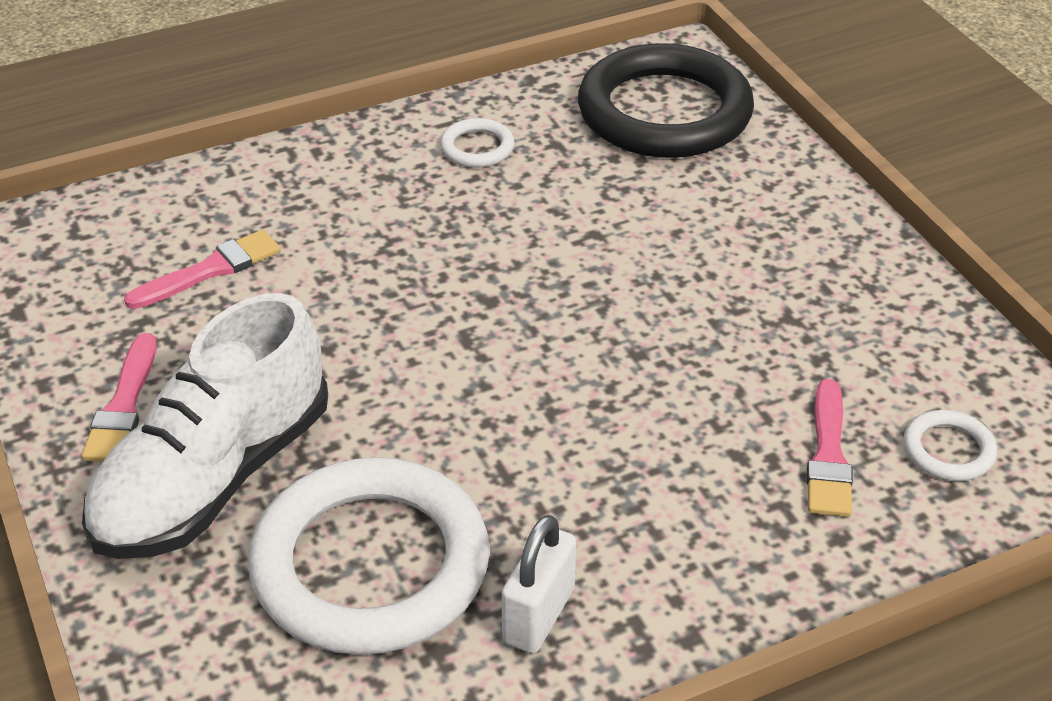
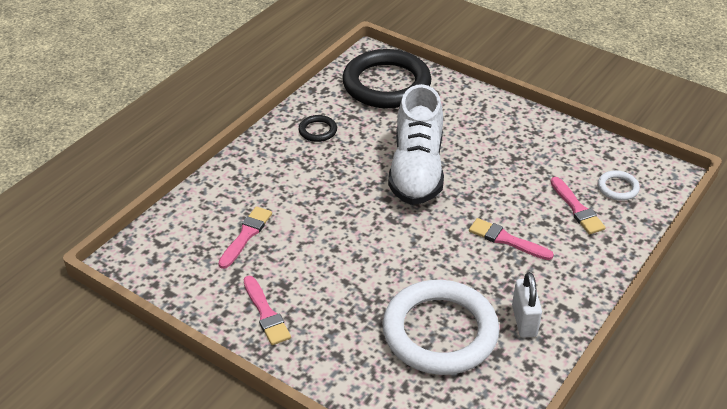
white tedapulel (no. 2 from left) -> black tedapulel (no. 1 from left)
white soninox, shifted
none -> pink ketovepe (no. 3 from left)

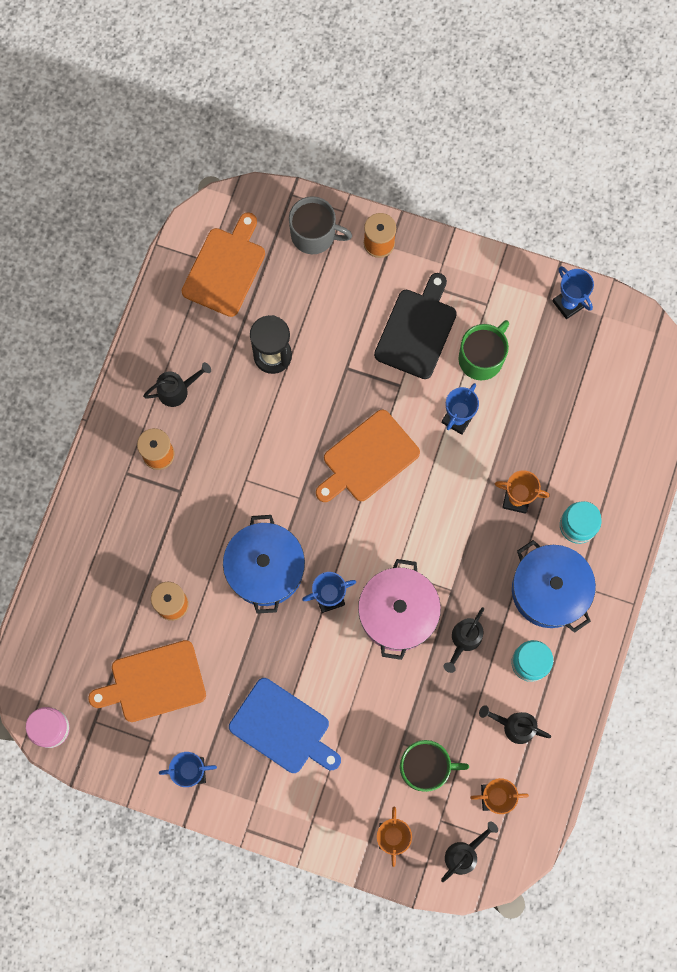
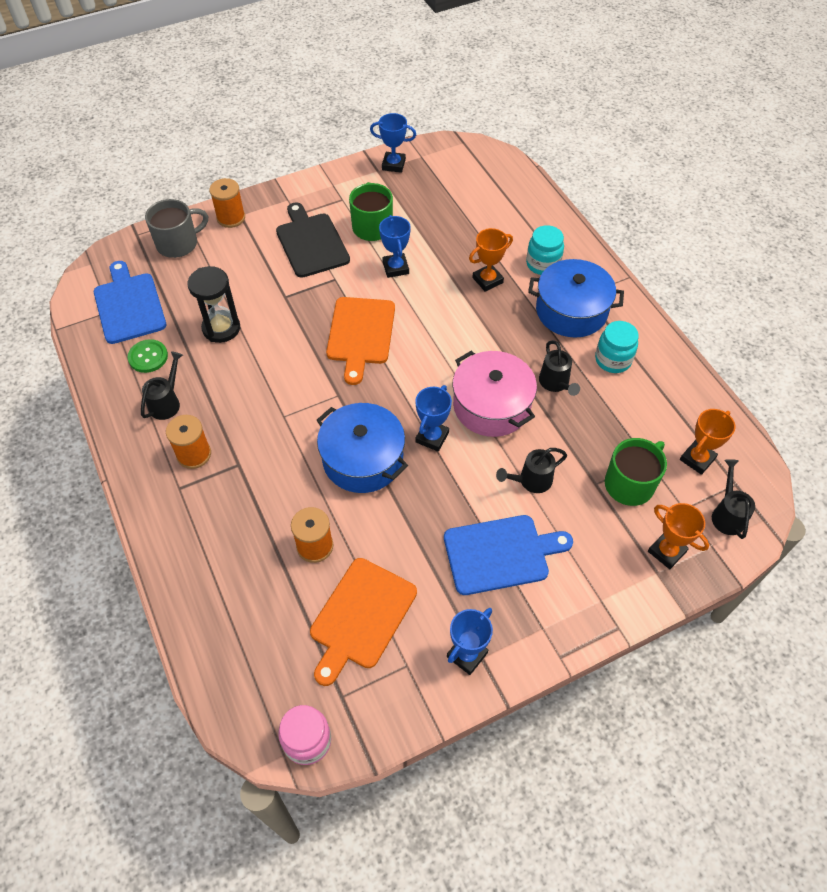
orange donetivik (no. 2 from left) -> blue donetivik (no. 1 from left)
none -> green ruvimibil
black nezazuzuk (no. 4 from left in the first image) -> black nezazuzuk (no. 2 from left), shifted

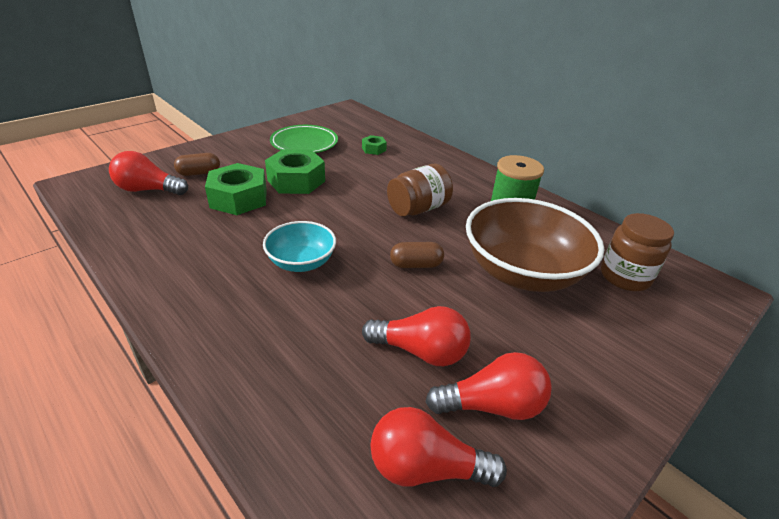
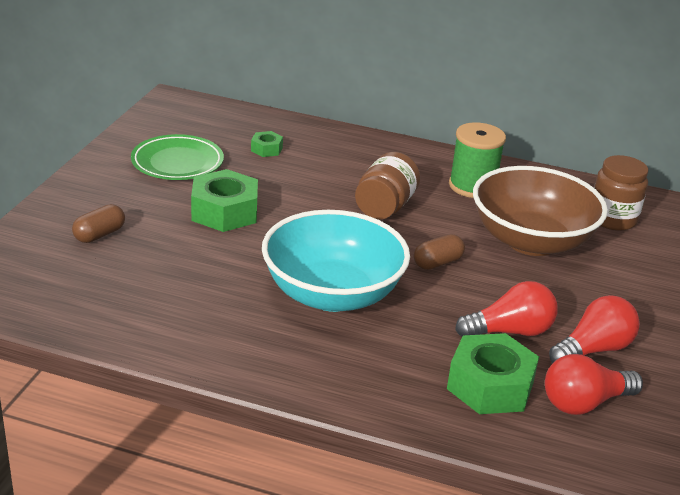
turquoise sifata, x1.84
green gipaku (no. 1 from left in the first image) -> green gipaku (no. 3 from left), shifted
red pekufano (no. 1 from left) -> none

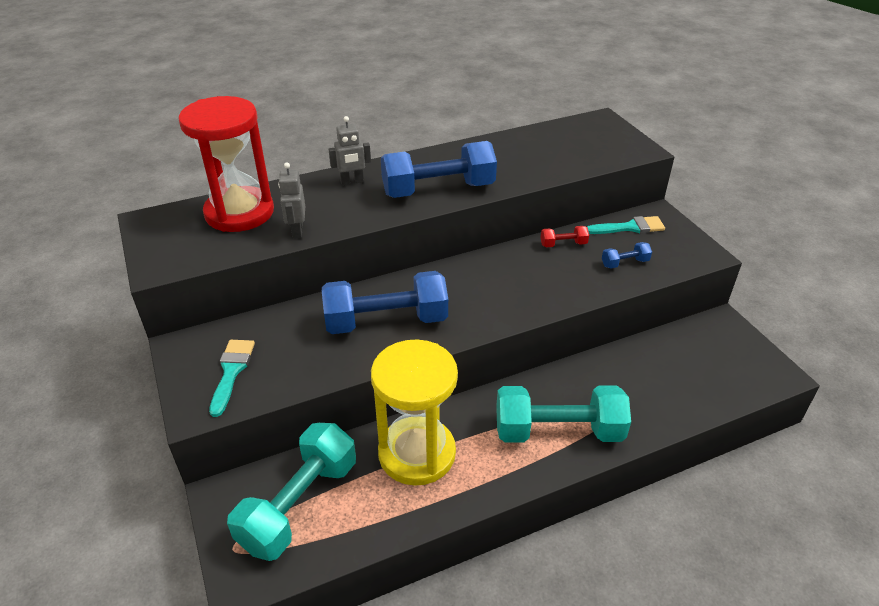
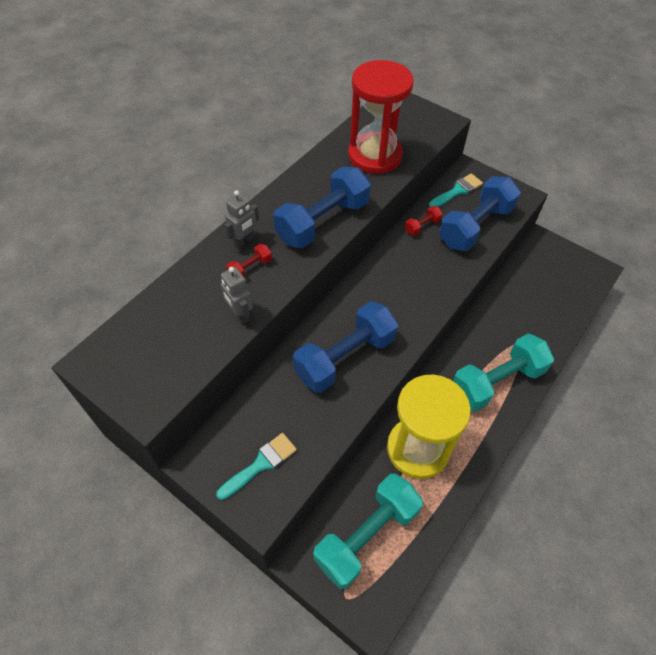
turquoise ketovepe (no. 1 from left), 75 degrees clockwise
none -> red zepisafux (no. 1 from left)
turquoise zepisafux (no. 1 from left), 45 degrees clockwise
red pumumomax, shifted
blue zepisafux (no. 3 from left), x2.33

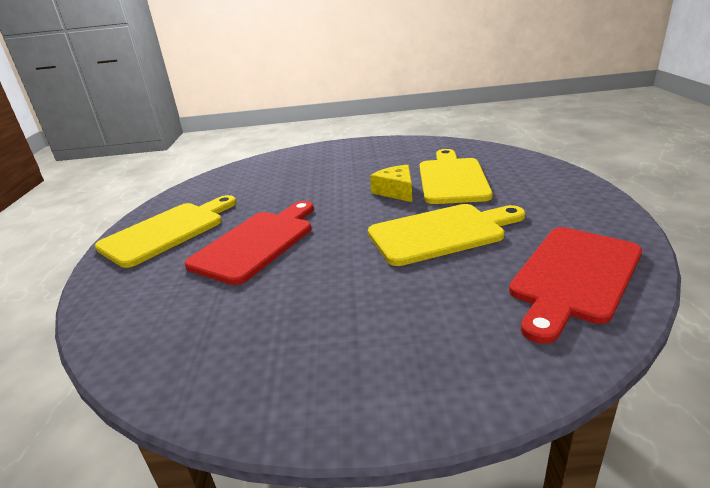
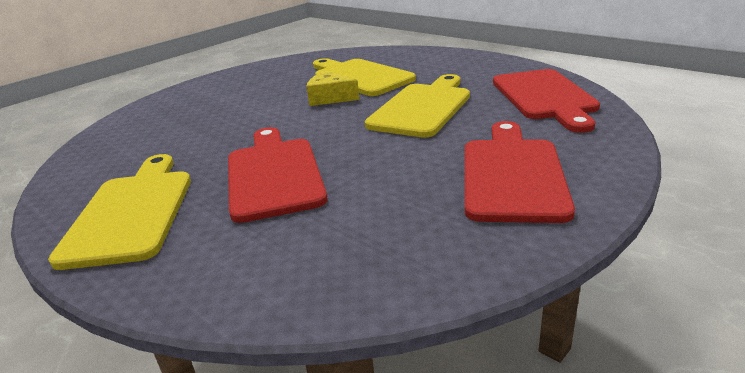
none -> red donetivik (no. 2 from left)

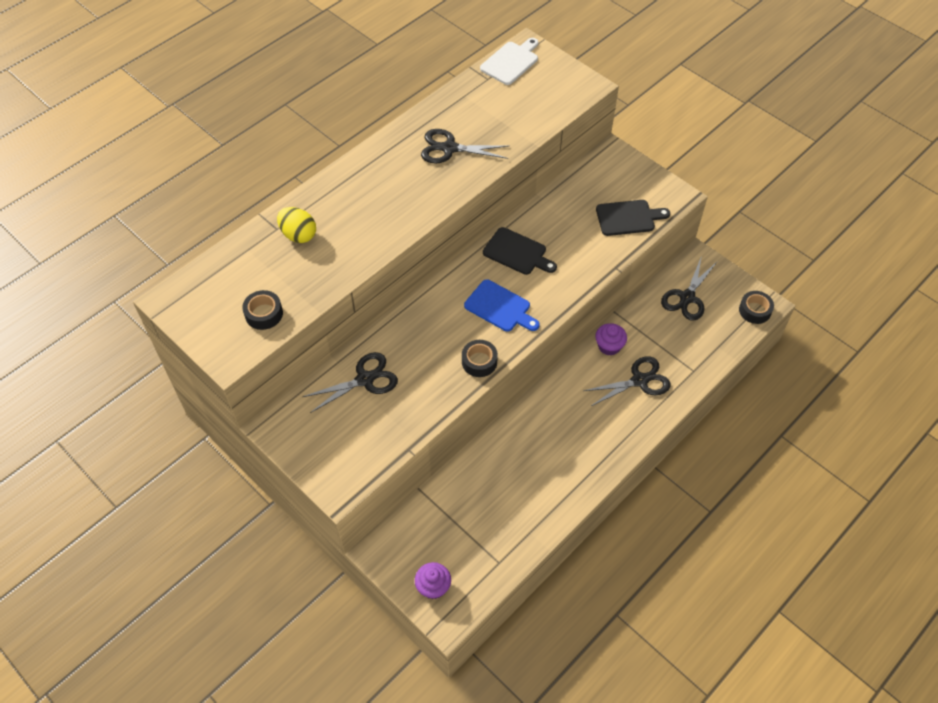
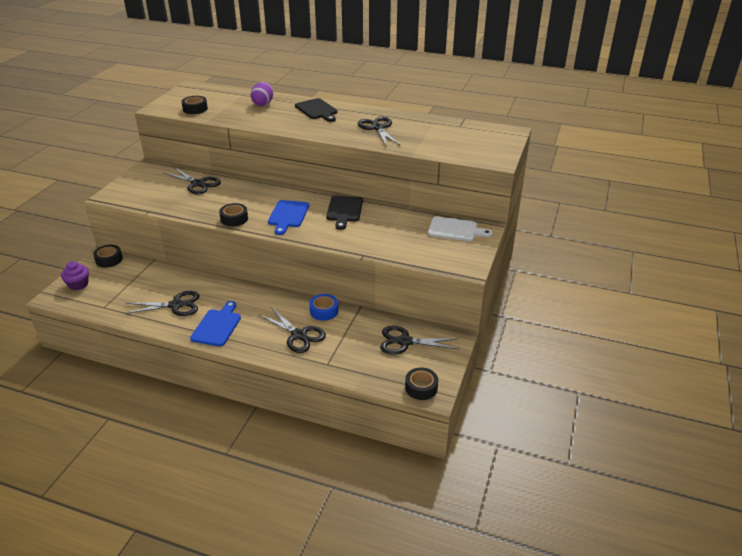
none -> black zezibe (no. 1 from left)
none -> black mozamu (no. 1 from left)
none -> blue donetivik (no. 1 from left)
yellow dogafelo -> purple dogafelo
black donetivik (no. 2 from left in the first image) -> black donetivik (no. 1 from left), shifted
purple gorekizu (no. 2 from left) -> blue zezibe
white donetivik, shifted

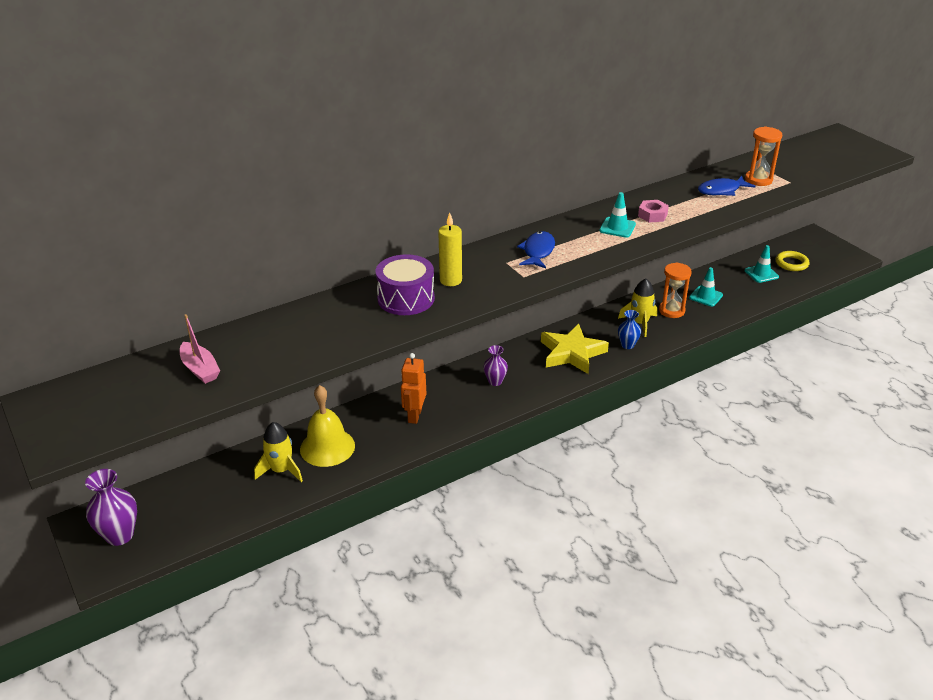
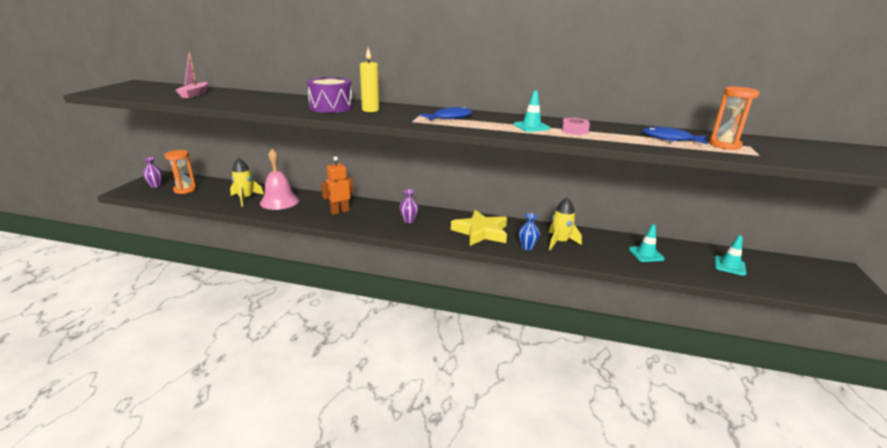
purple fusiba (no. 1 from left), x0.61
orange pumumomax (no. 1 from left), shifted
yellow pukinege -> pink pukinege
yellow tedapulel -> none

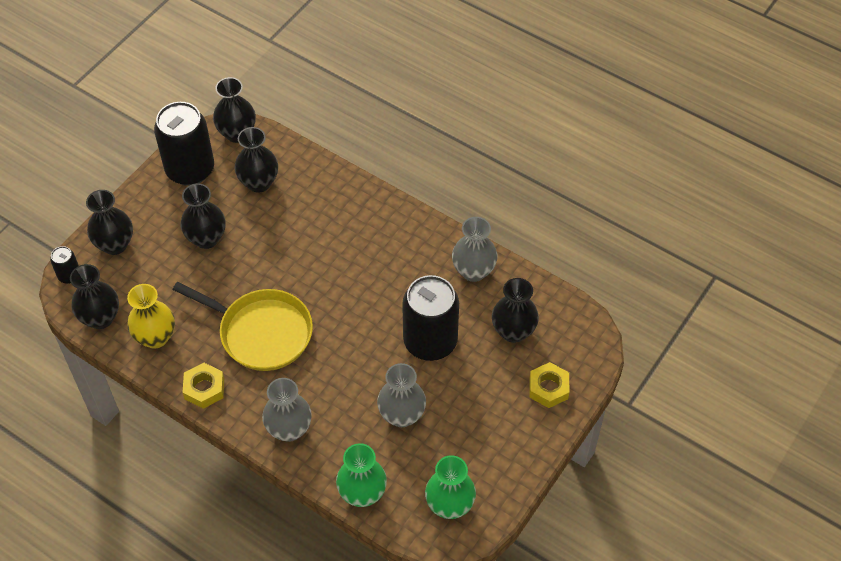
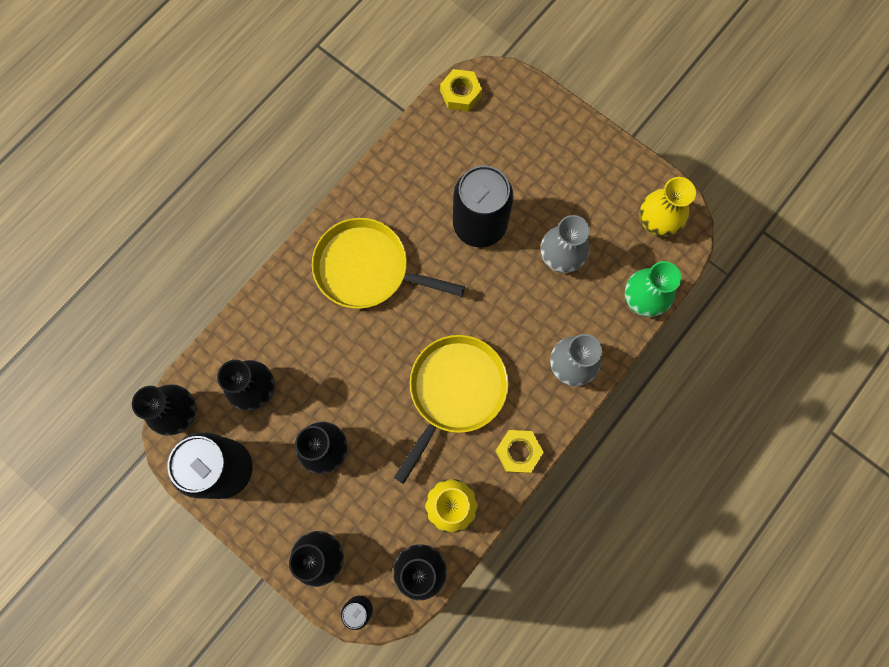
none -> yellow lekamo (no. 1 from left)
yellow gipaku (no. 2 from left in the first image) -> yellow gipaku (no. 1 from left), shifted
green fusiba (no. 2 from left) -> yellow fusiba (no. 2 from left)
grey fusiba (no. 3 from left) -> none
black fusiba (no. 6 from left) -> none

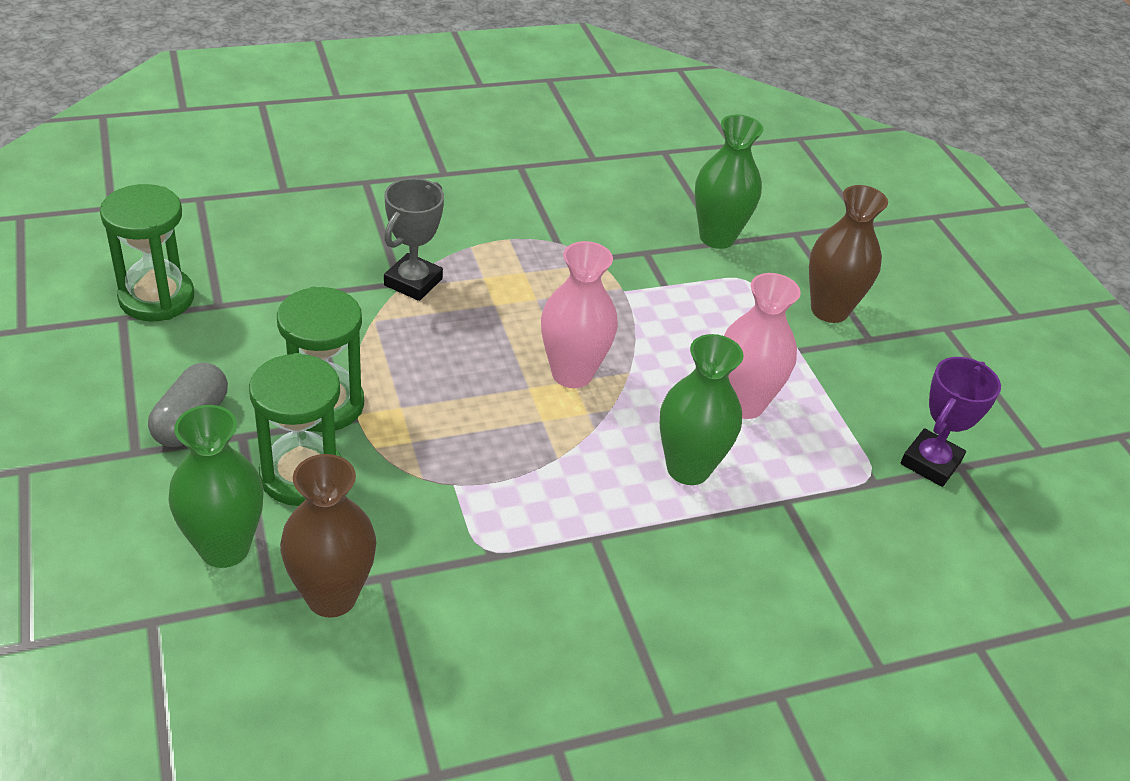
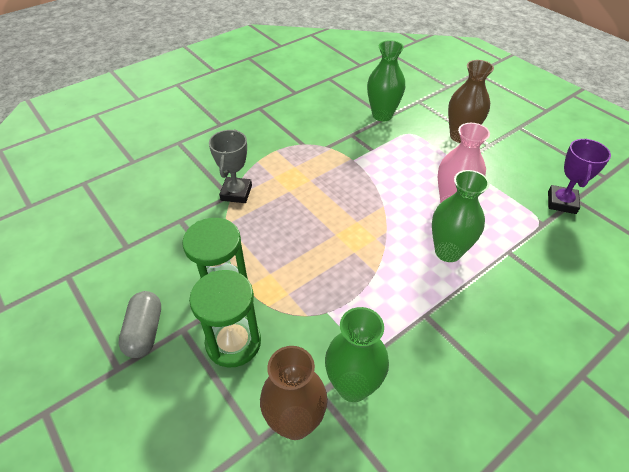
green fusiba (no. 1 from left), shifted
green pumumomax (no. 1 from left) -> none
pink fusiba (no. 1 from left) -> none

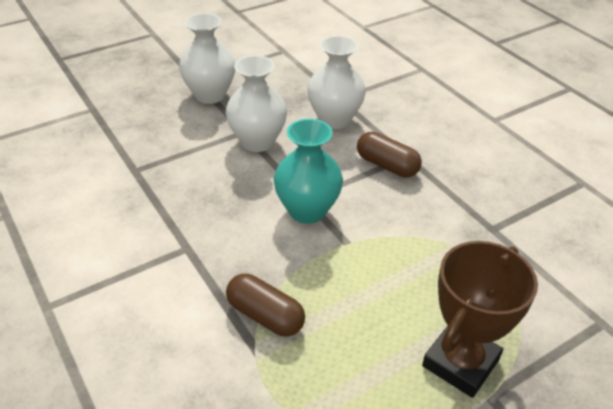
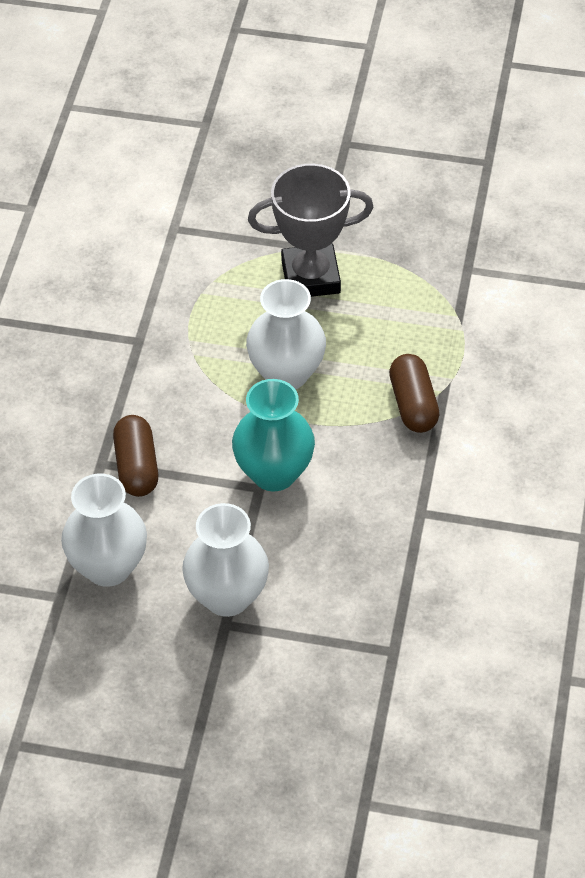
white fusiba (no. 1 from left in the first image) -> white fusiba (no. 3 from left), shifted
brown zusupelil -> grey zusupelil

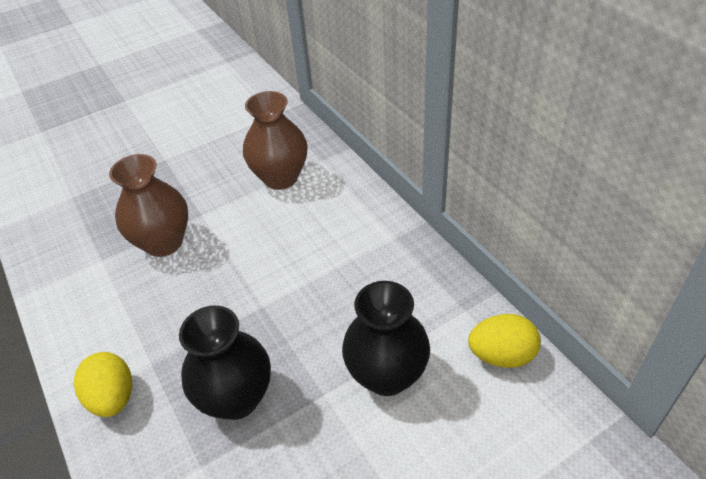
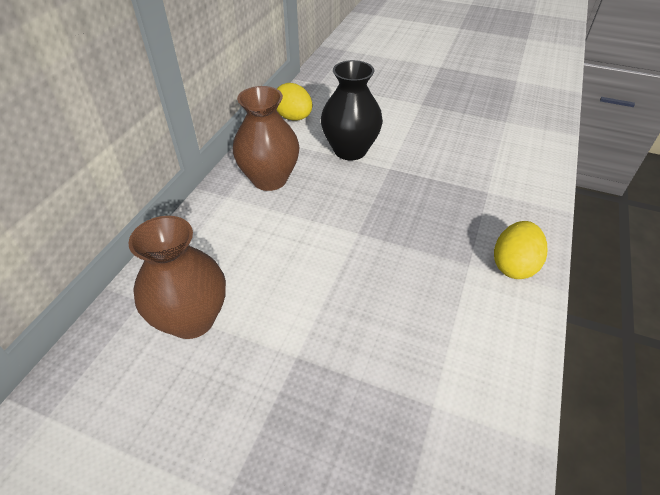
brown fusiba (no. 1 from left in the first image) -> brown fusiba (no. 2 from left), shifted
black fusiba (no. 1 from left) -> none

